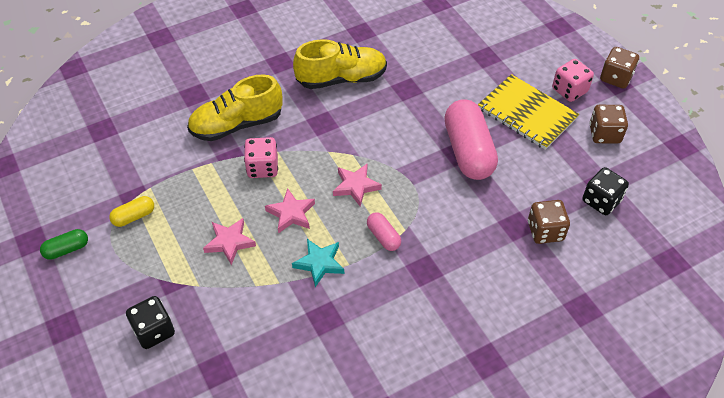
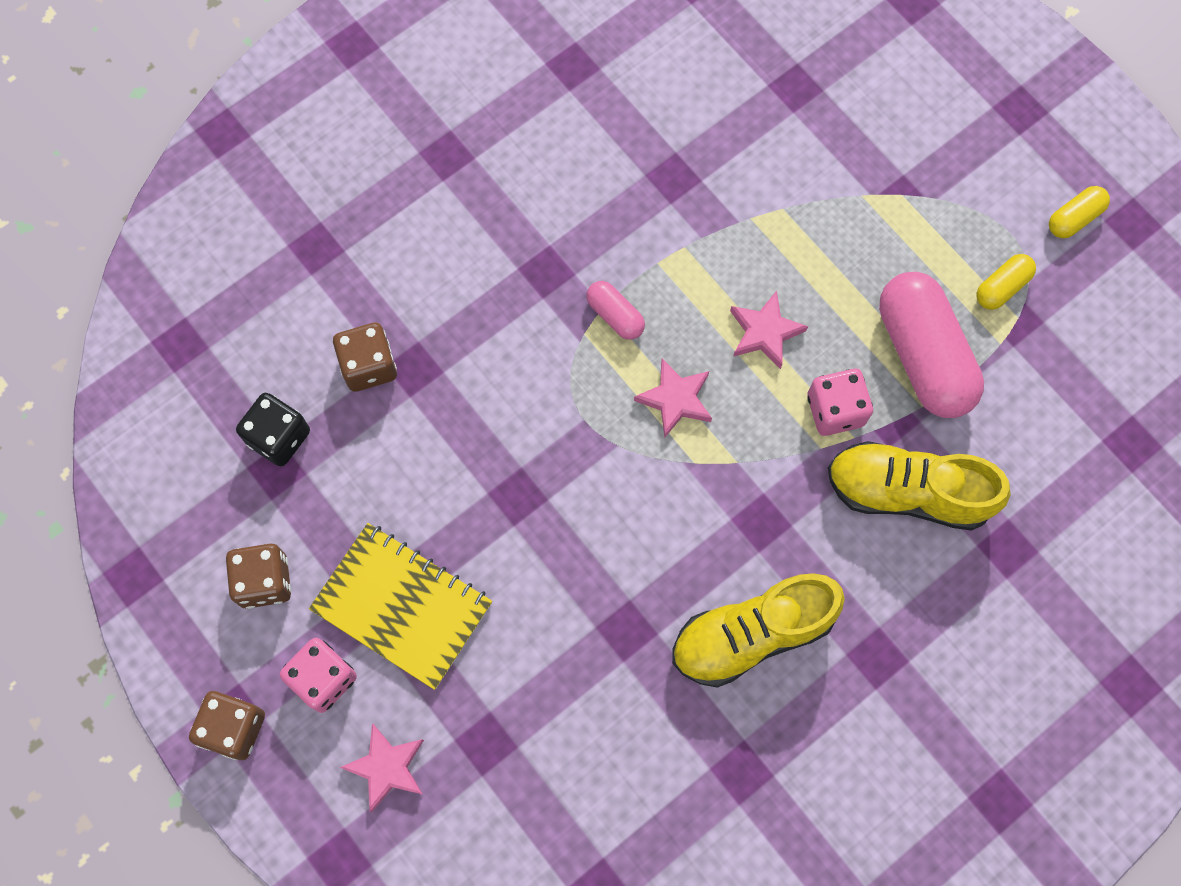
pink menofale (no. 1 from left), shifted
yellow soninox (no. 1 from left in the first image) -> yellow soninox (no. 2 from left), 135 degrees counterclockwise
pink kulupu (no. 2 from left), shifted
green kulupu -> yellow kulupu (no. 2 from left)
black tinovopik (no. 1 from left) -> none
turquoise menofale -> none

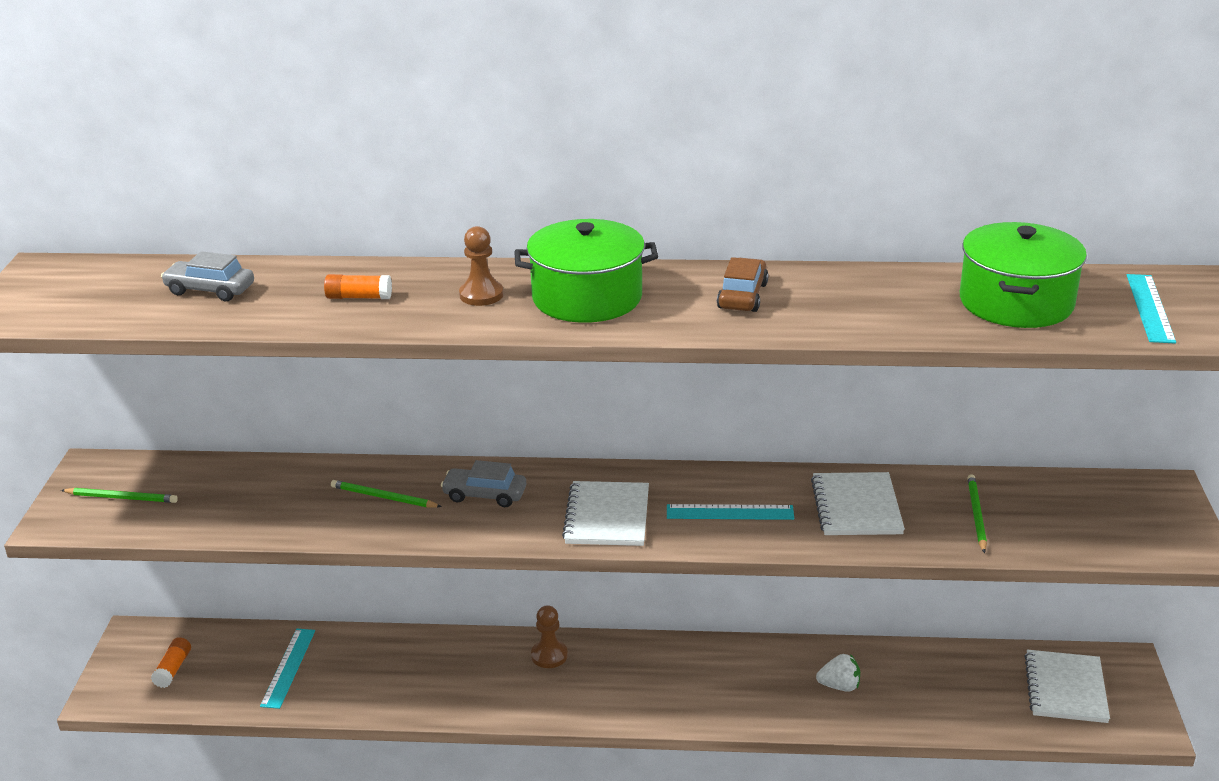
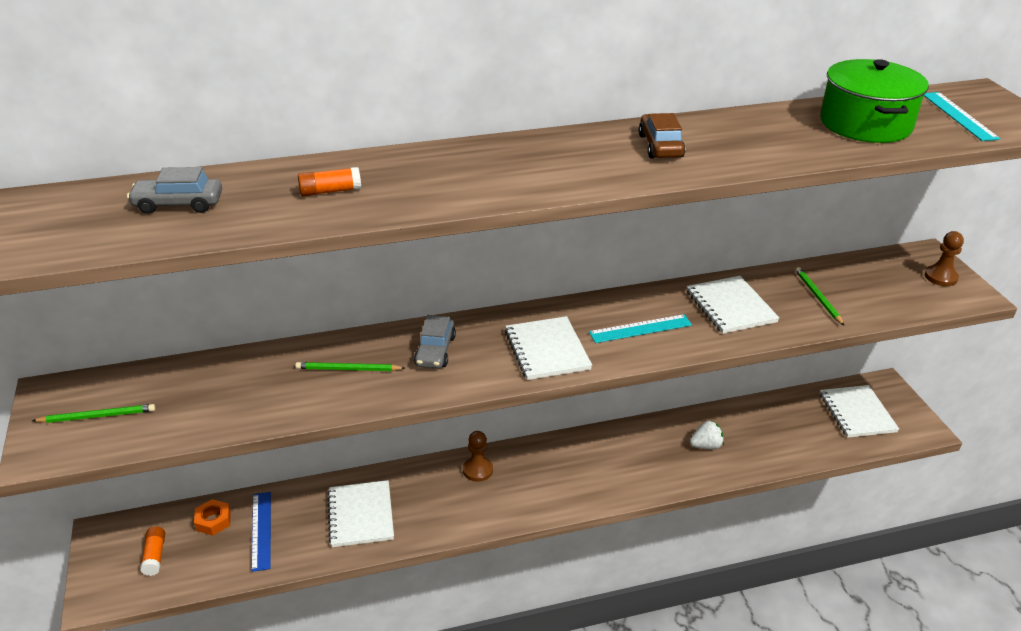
none -> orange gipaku
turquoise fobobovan (no. 1 from left) -> blue fobobovan
none -> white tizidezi (no. 1 from left)
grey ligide (no. 2 from left), 75 degrees counterclockwise
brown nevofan (no. 1 from left in the first image) -> brown nevofan (no. 2 from left), shifted
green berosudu (no. 1 from left) -> none

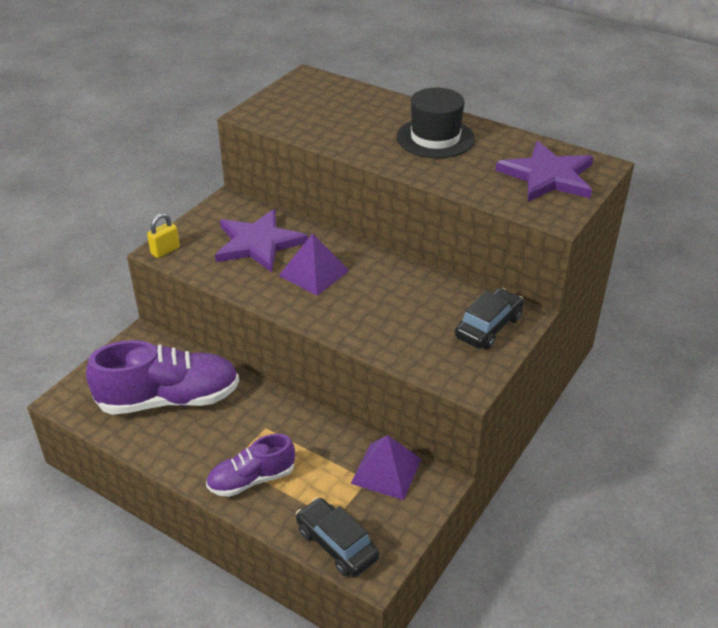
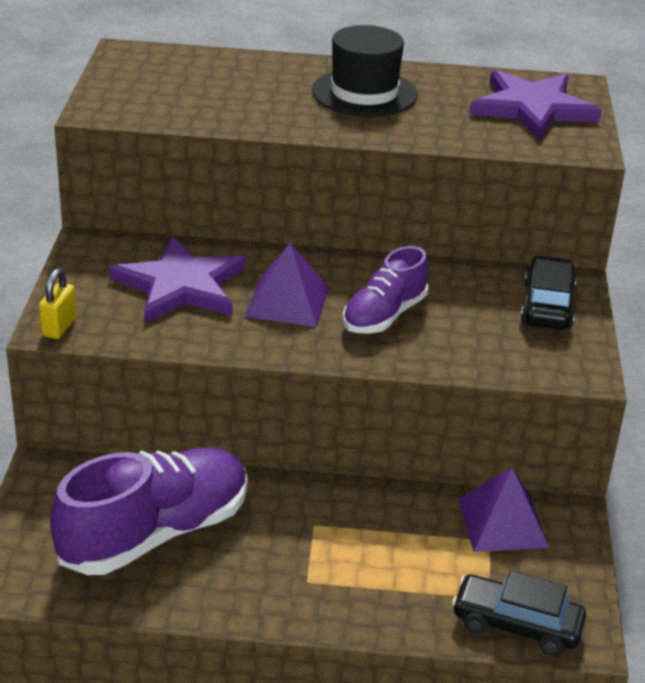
purple soninox (no. 2 from left), shifted

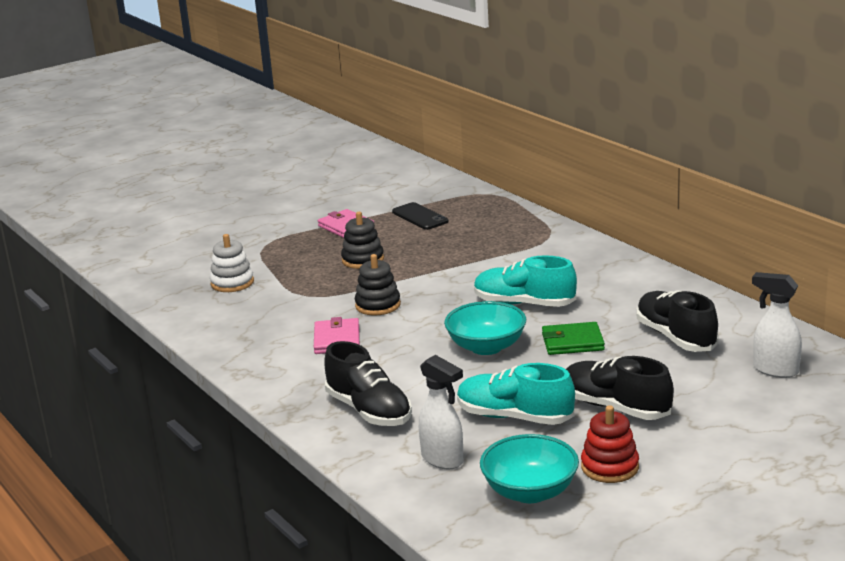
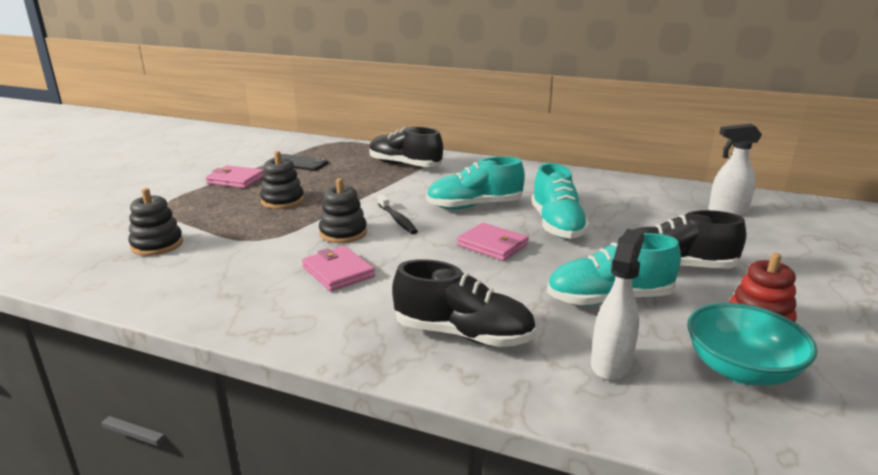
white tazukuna -> black tazukuna (no. 1 from left)
black soninox (no. 3 from left in the first image) -> black soninox (no. 1 from left), shifted
none -> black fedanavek
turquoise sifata (no. 1 from left) -> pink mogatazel (no. 3 from left)
green mogatazel -> turquoise soninox (no. 2 from left)
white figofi (no. 1 from left), 75 degrees counterclockwise

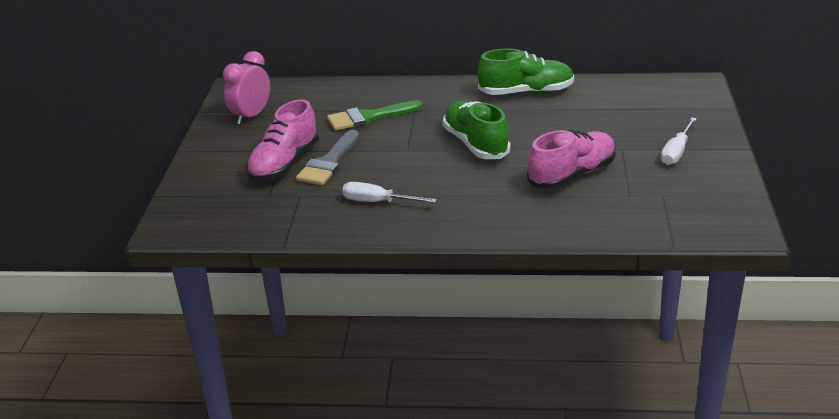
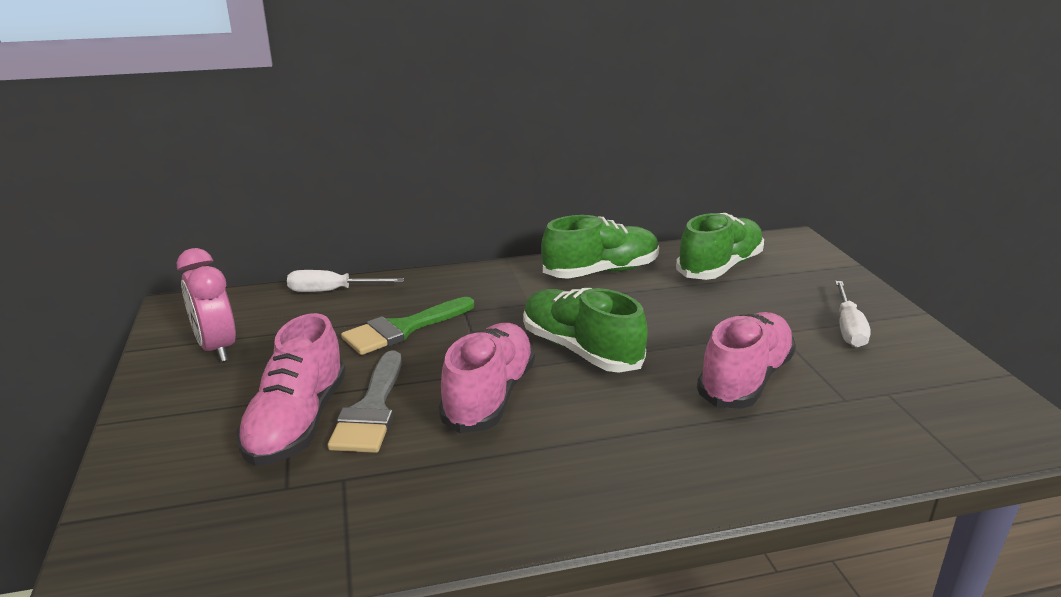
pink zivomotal, 45 degrees counterclockwise
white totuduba (no. 1 from left), shifted
none -> pink soninox (no. 2 from left)
none -> green soninox (no. 3 from left)

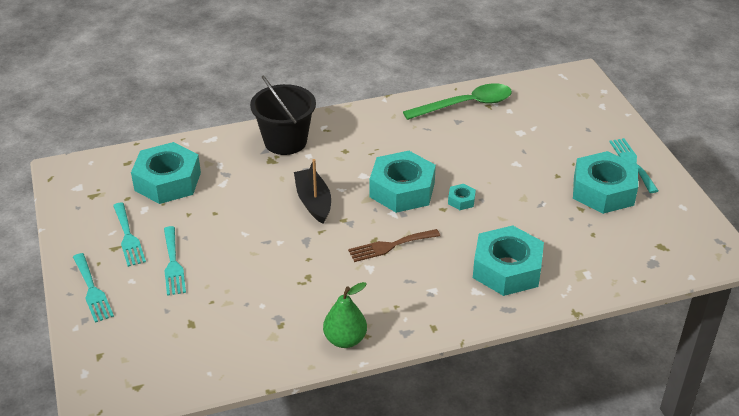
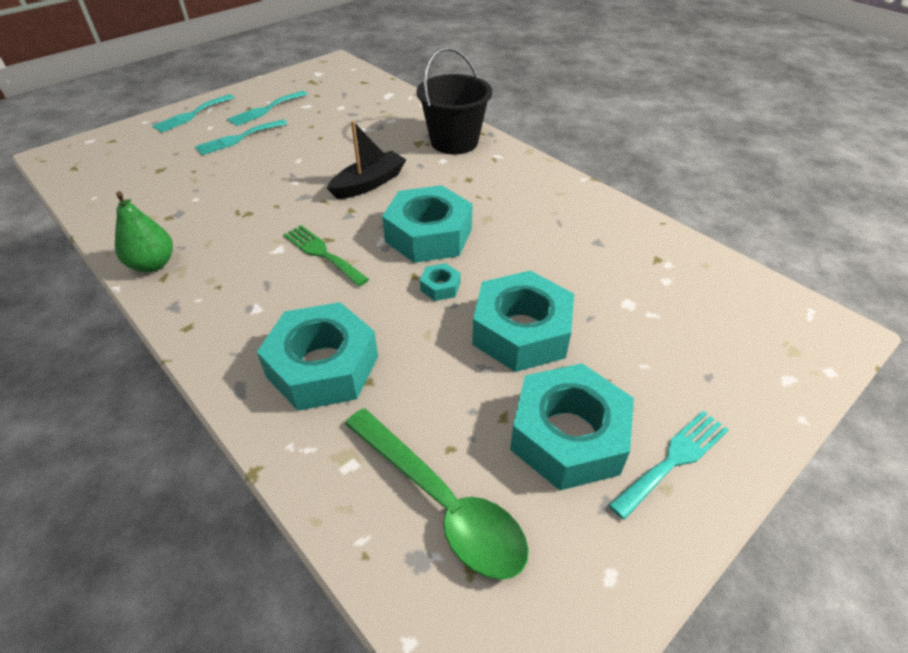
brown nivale -> green nivale
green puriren, shifted
turquoise gipaku (no. 1 from left in the first image) -> turquoise gipaku (no. 4 from left), shifted

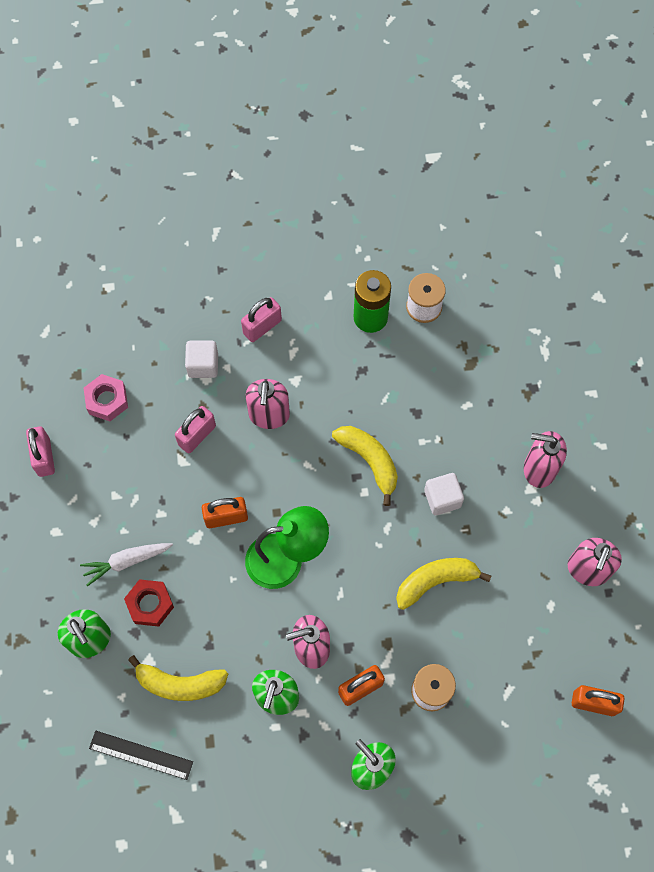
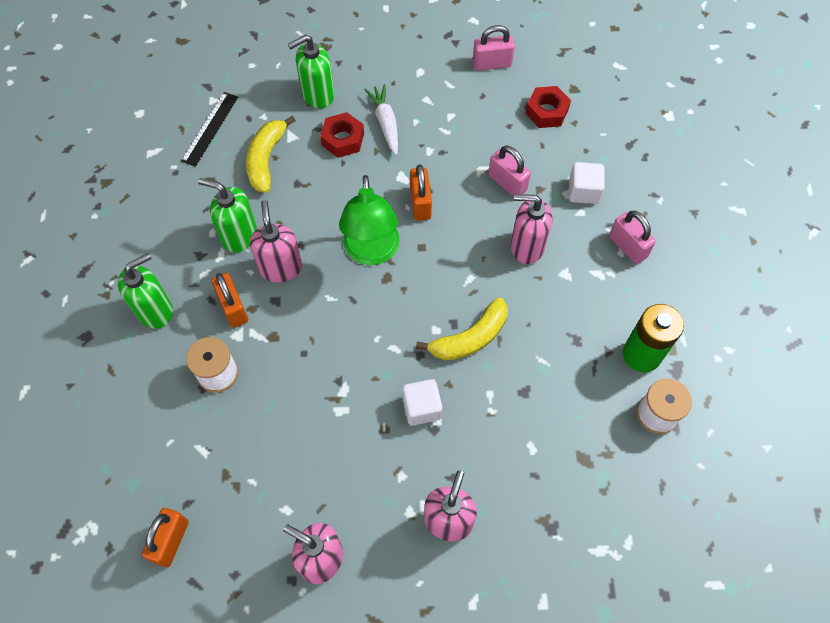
pink gipaku -> red gipaku (no. 2 from left)
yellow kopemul (no. 3 from left) -> none

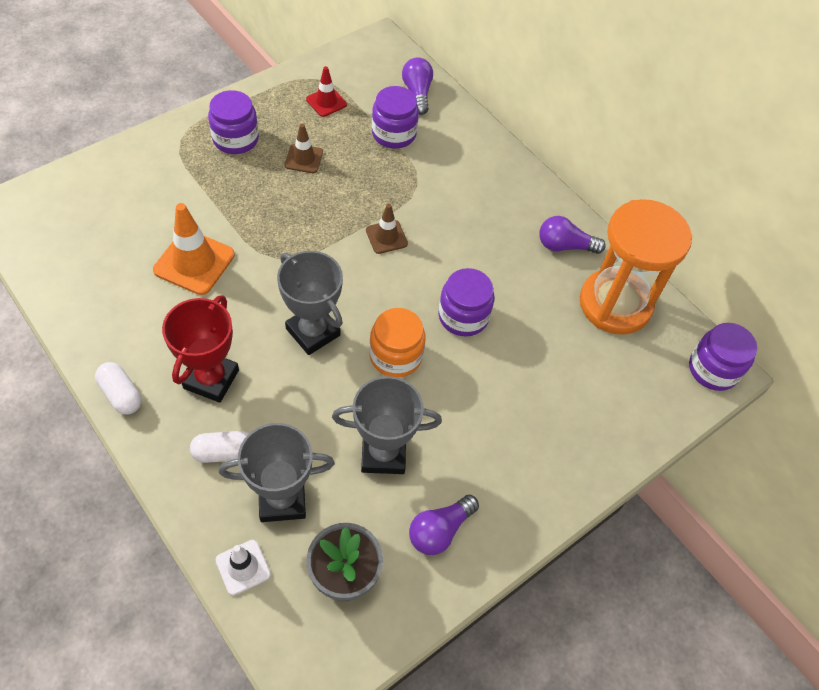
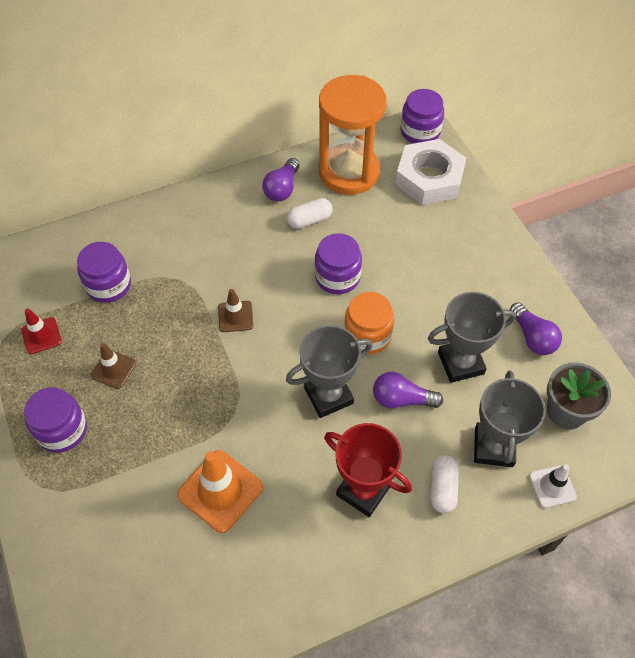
white kulupu (no. 1 from left), shifted
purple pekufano (no. 1 from left in the first image) -> purple pekufano (no. 2 from left), shifted
none -> white gipaku
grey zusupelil (no. 3 from left in the first image) -> grey zusupelil (no. 2 from left), 60 degrees clockwise

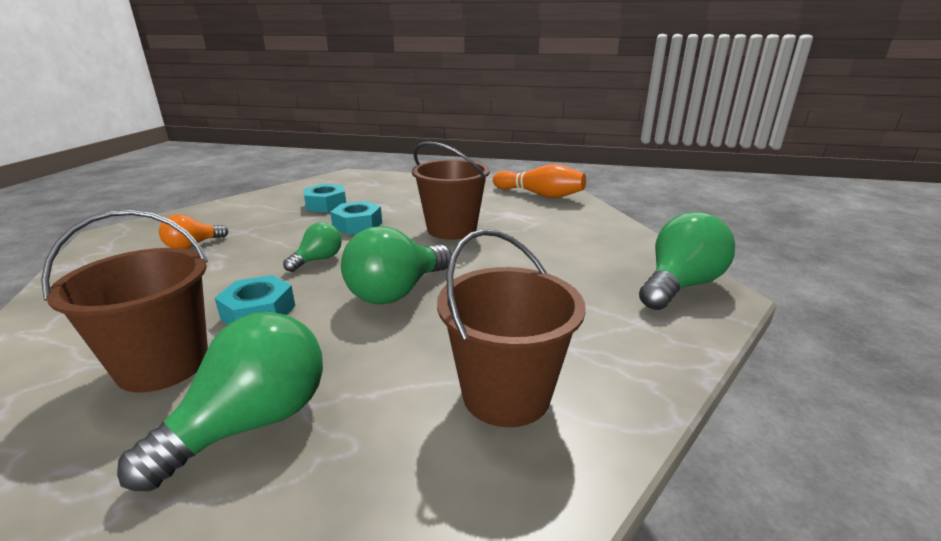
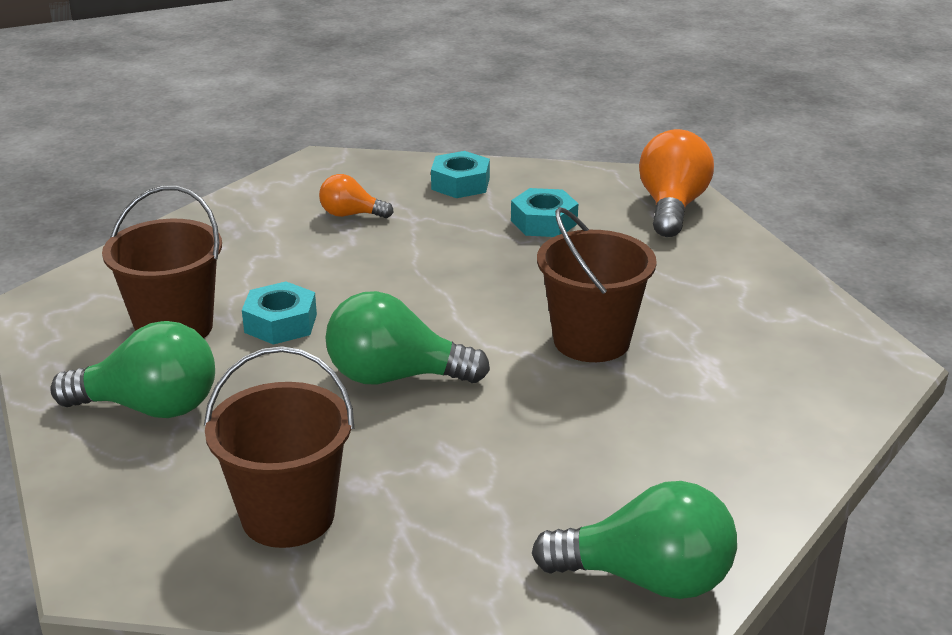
turquoise gipaku (no. 3 from left in the first image) -> turquoise gipaku (no. 2 from left), shifted
none -> orange pekufano (no. 2 from left)
green pekufano (no. 2 from left) -> none
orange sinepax -> none

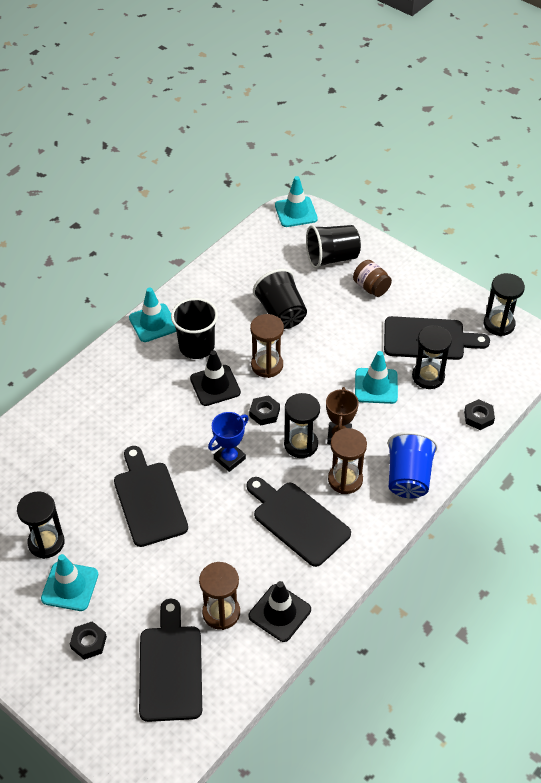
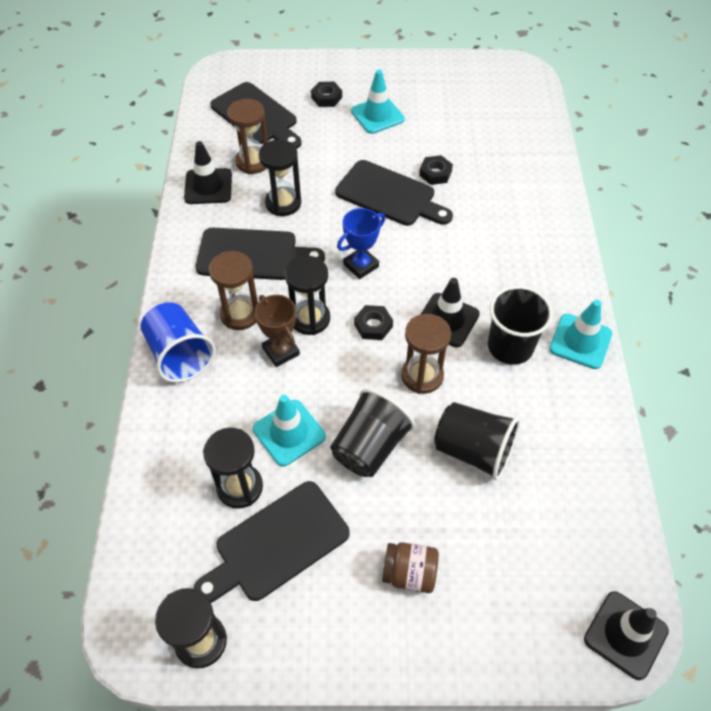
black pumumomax (no. 1 from left in the first image) -> black pumumomax (no. 3 from left), shifted
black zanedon (no. 3 from left in the first image) -> black zanedon (no. 1 from left), shifted
blue zusupelil, 45 degrees clockwise
black gipaku (no. 3 from left), shifted
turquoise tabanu (no. 3 from left) -> black tabanu (no. 3 from left)

